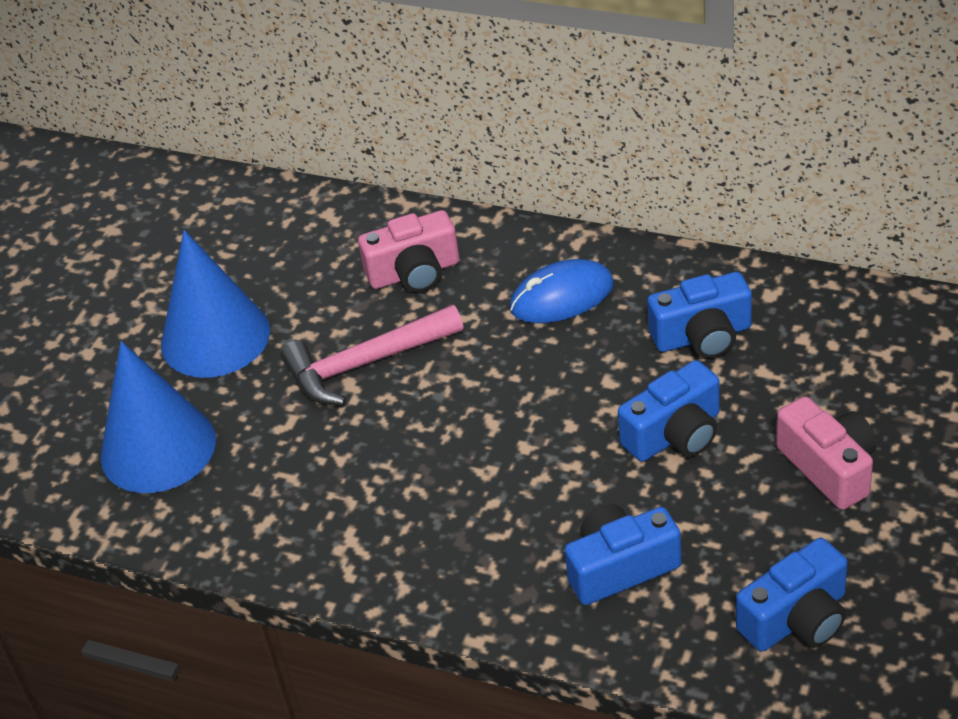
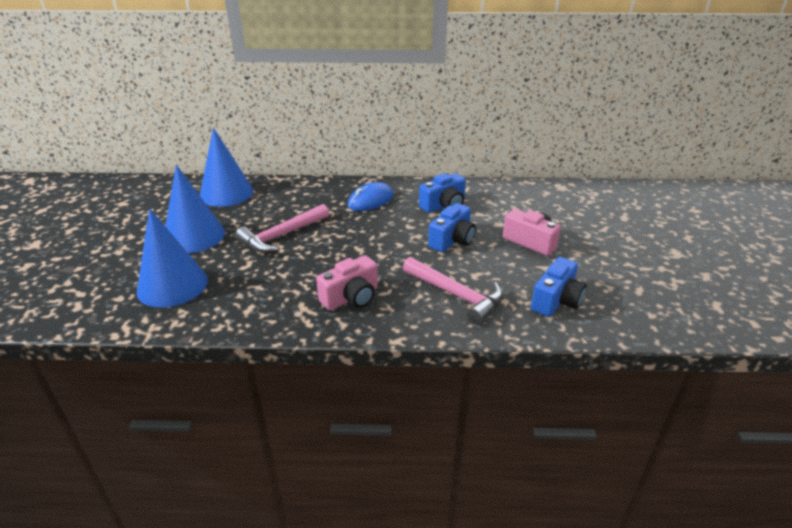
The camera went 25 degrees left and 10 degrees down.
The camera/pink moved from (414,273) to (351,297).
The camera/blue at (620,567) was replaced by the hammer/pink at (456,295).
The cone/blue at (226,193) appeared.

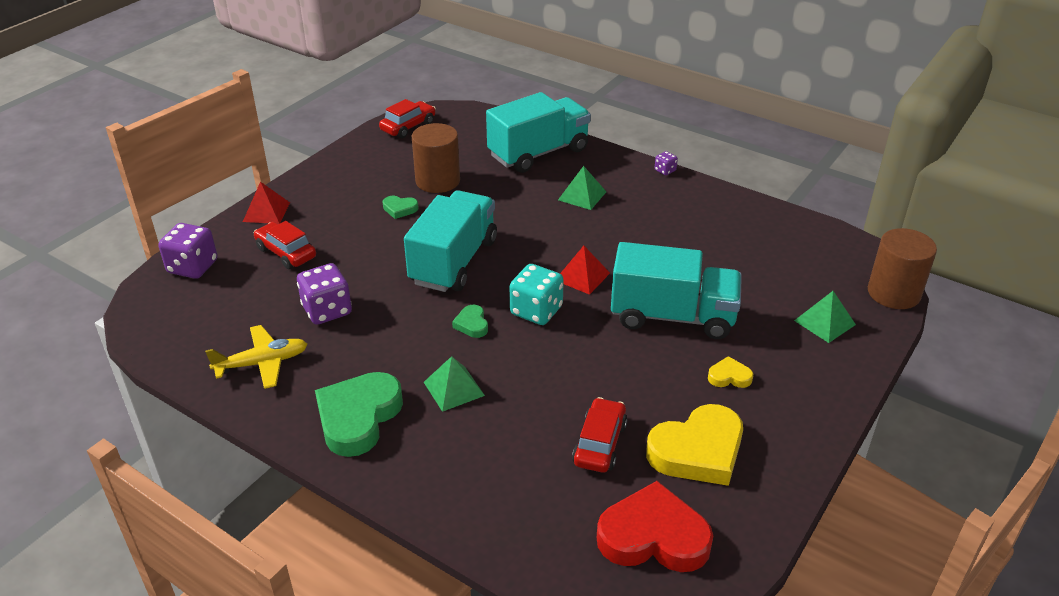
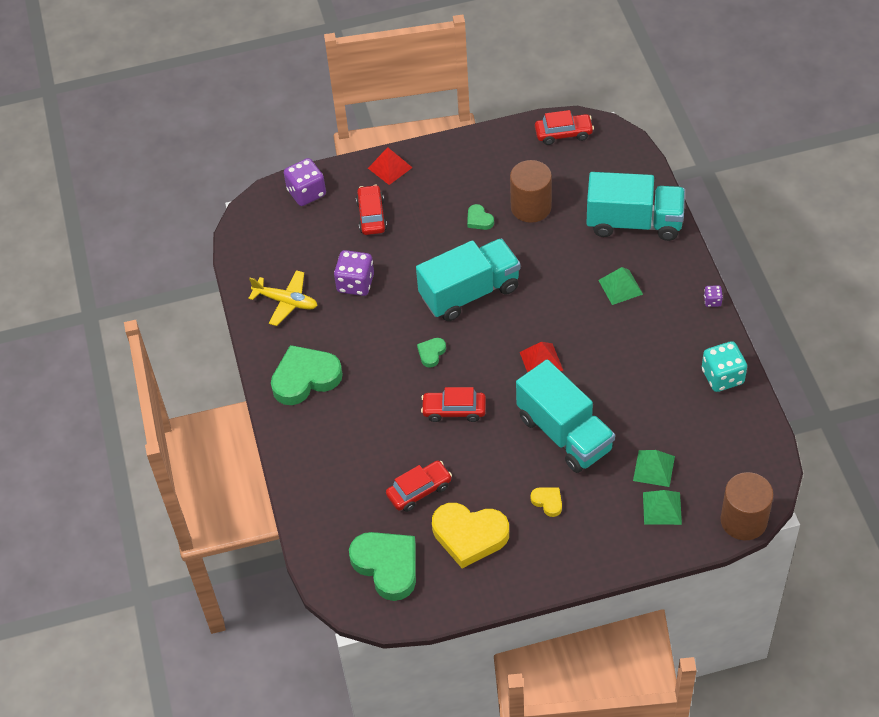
The camera went 45 degrees right and 15 degrees up.
The pyramid/green moved from (454,388) to (653,468).
The dice/turquoise moved from (536,311) to (722,377).
The heart/red at (653,536) became the heart/green at (387,566).
The car/red at (454,410) appeared.

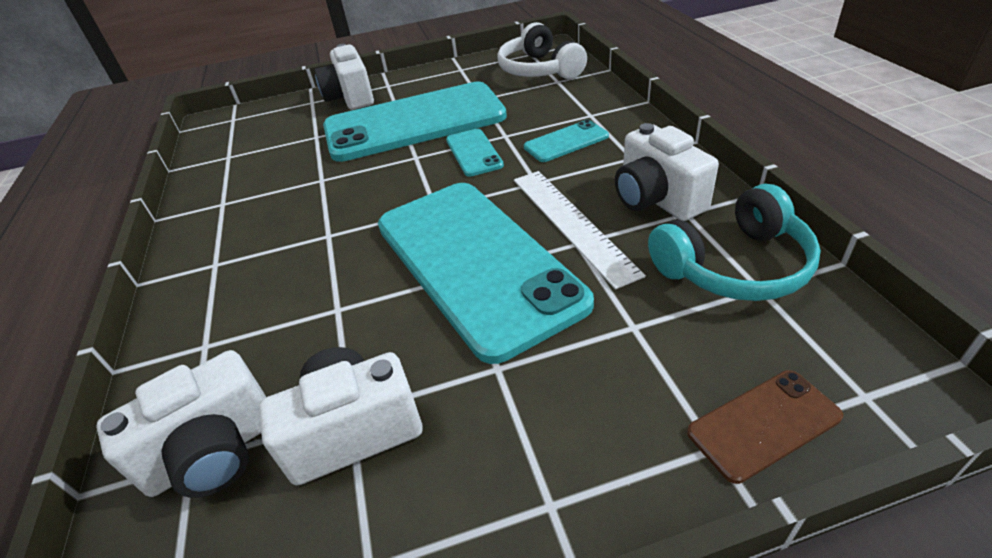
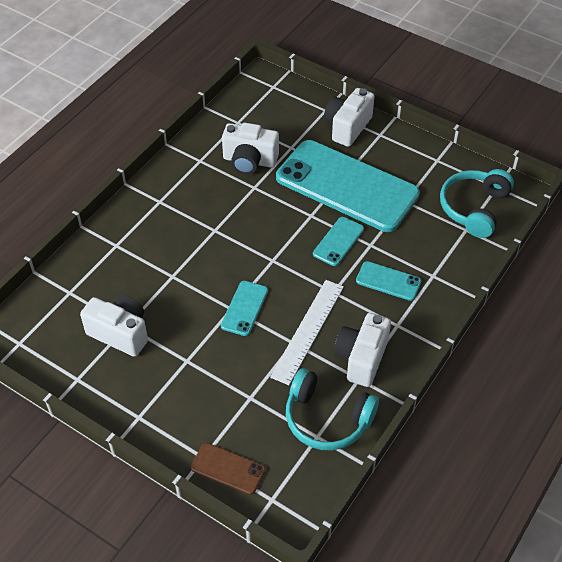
The camera went 45 degrees right and 10 degrees up.
The camera/white moved from (215,453) to (249,161).
The phone/turquoise at (475,262) changed to 0.42 times the size.
The headphones/white at (539,70) became the headphones/turquoise at (474,208).

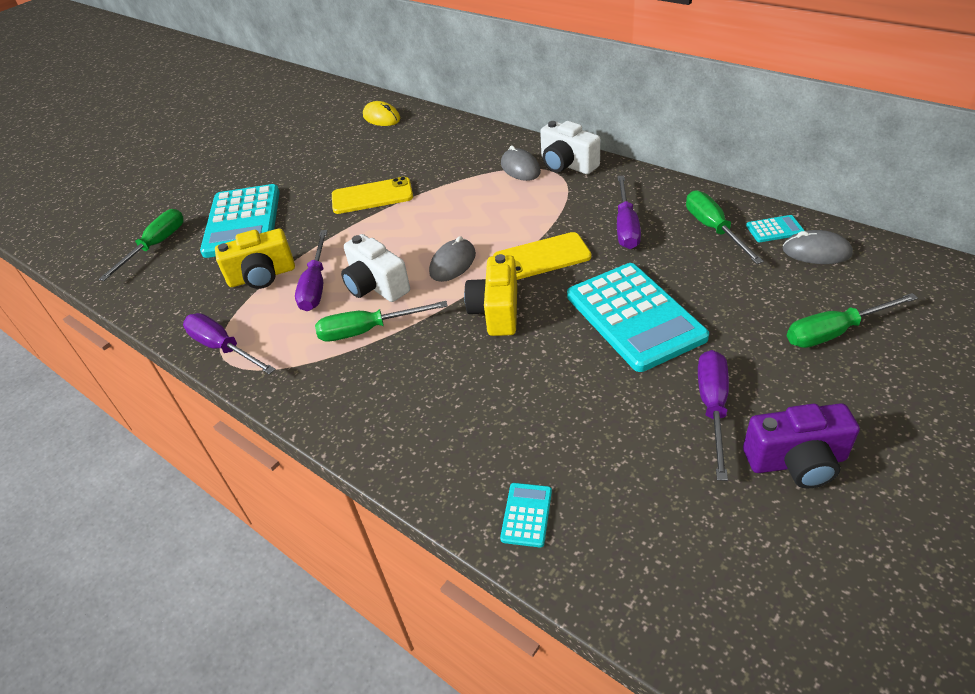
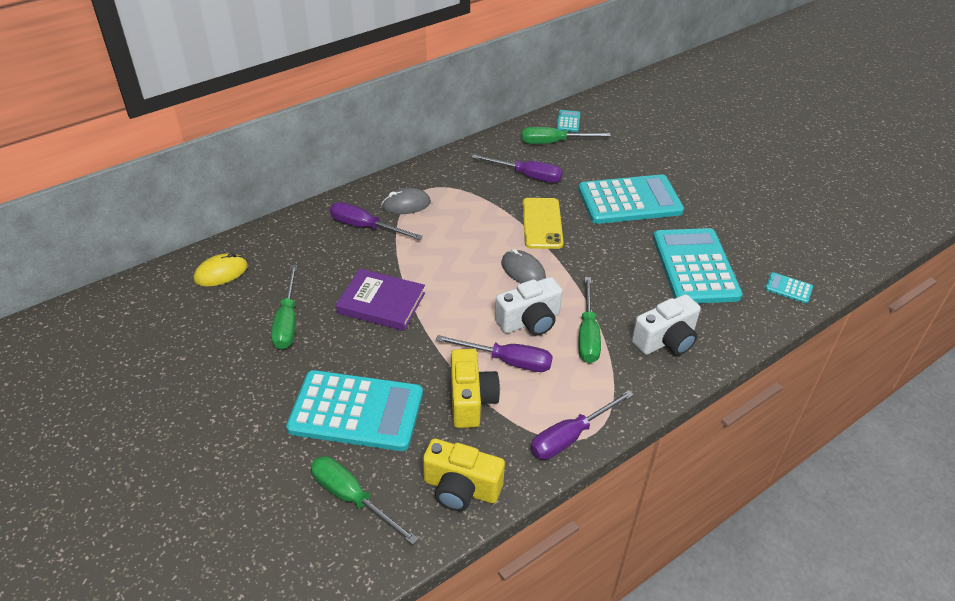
The camera went 80 degrees left and 0 degrees up.
The phone/yellow at (372,196) was replaced by the book/purple at (381,303).
The camera/yellow moved from (496,311) to (461,488).
The camera/white moved from (567,165) to (666,340).
The screwdriver/purple moved from (713,407) to (365,227).
The camera/purple at (796,461) disappeared.
The mouse/grey at (816,252) disappeared.
The screwdriver/green moved from (834,332) to (287,321).
The calculator/turquoise at (695,267) appeared.

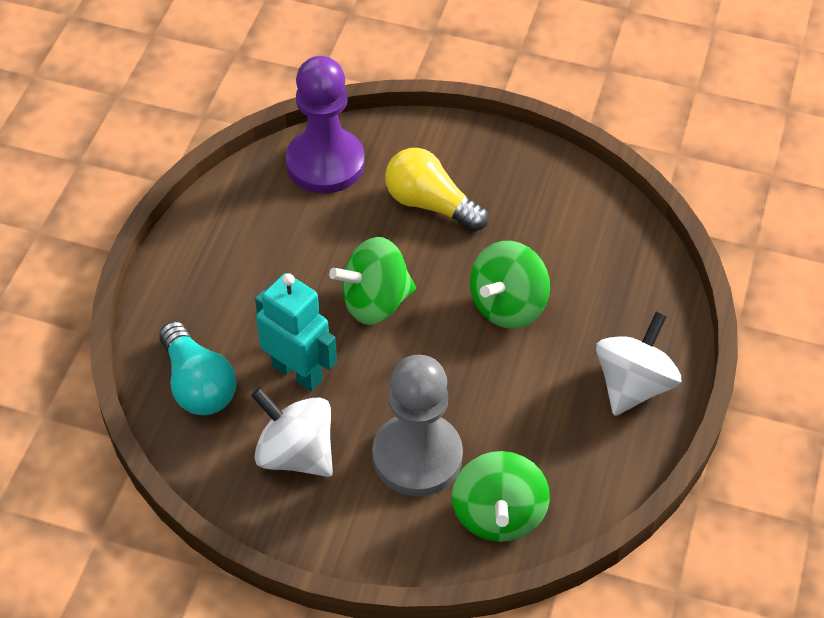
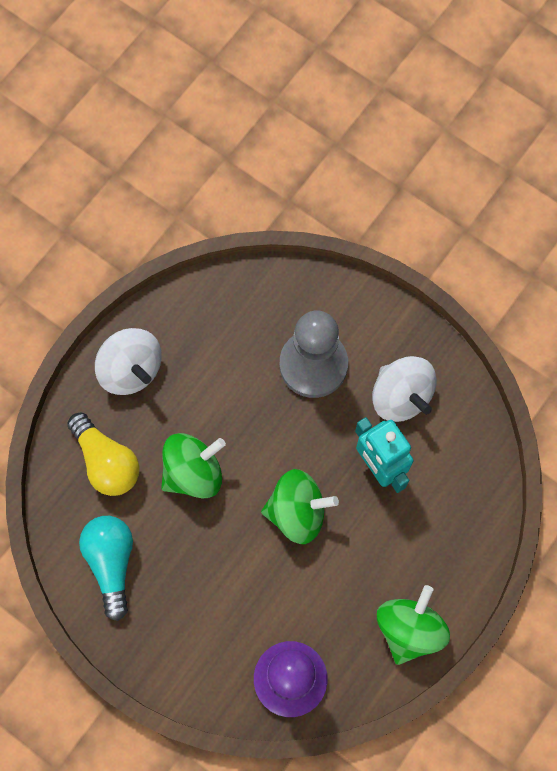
The camera went 160 degrees left and 20 degrees up.
The light bulb/turquoise moved from (198,384) to (111,563).
The light bulb/yellow moved from (430,204) to (106,462).
The spinning top/green moved from (498,515) to (409,629).
The spinning top/white at (633,385) turned 90 degrees counterclockwise.

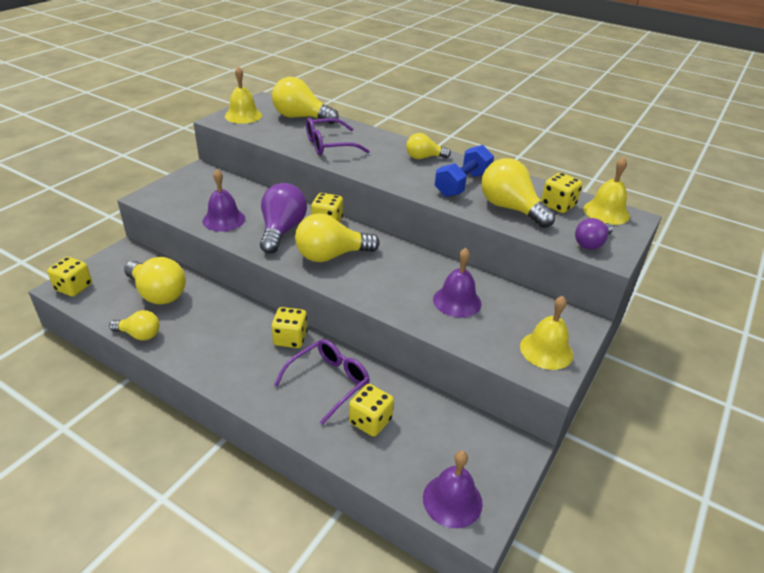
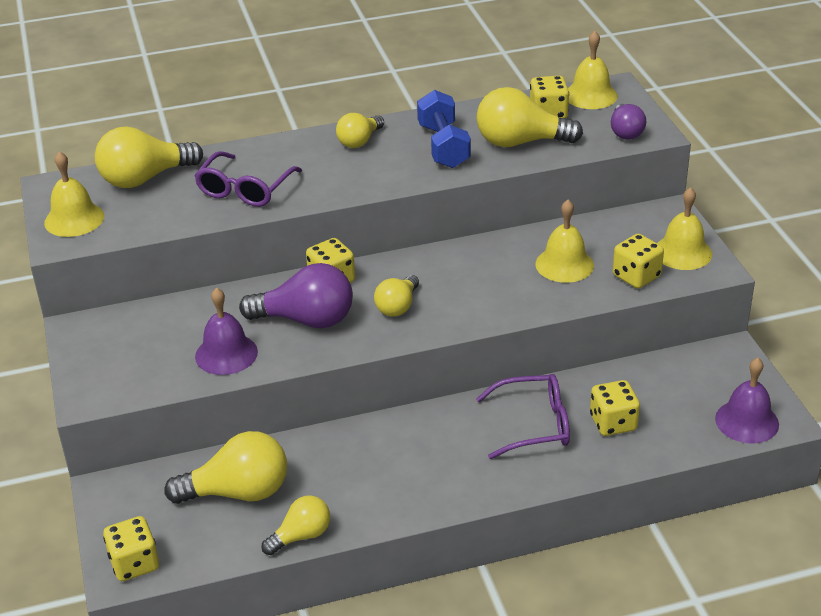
The camera went 45 degrees left and 0 degrees up.
The light bulb/purple at (282,230) turned 135 degrees clockwise.
The dice/yellow moved from (290,338) to (636,276).
The glasses/purple at (329,382) turned 90 degrees clockwise.
The light bulb/yellow at (331,256) changed to 0.60 times the size.
The bell/purple at (457,301) became the bell/yellow at (564,264).

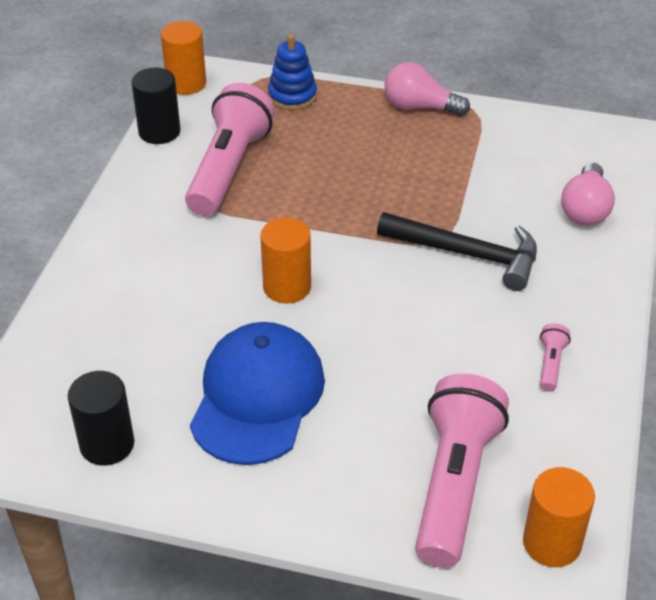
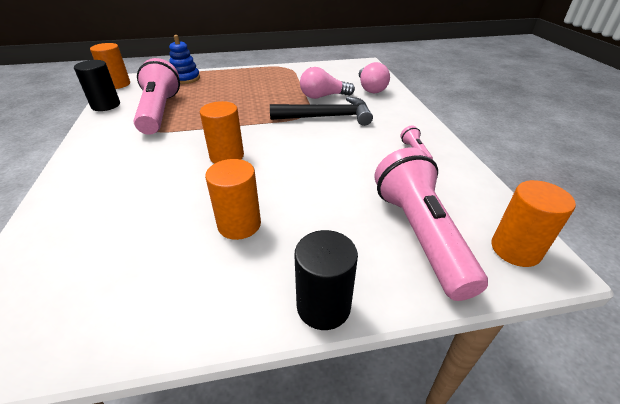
The camera went 25 degrees left and 5 degrees down.
The cylinder/black moved from (107,444) to (323,306).
The cap/blue at (257,397) was replaced by the cylinder/orange at (239,224).
The light bulb/pink moved from (419,107) to (323,96).

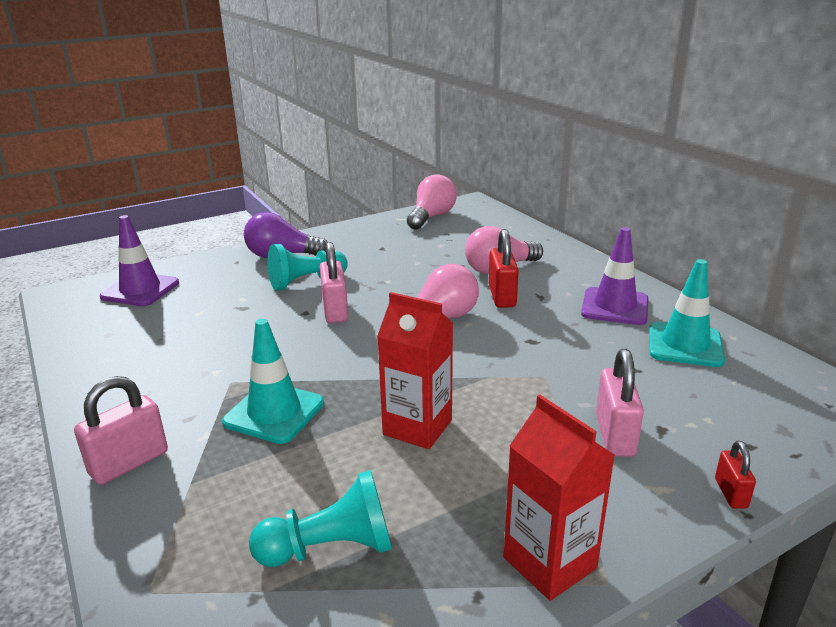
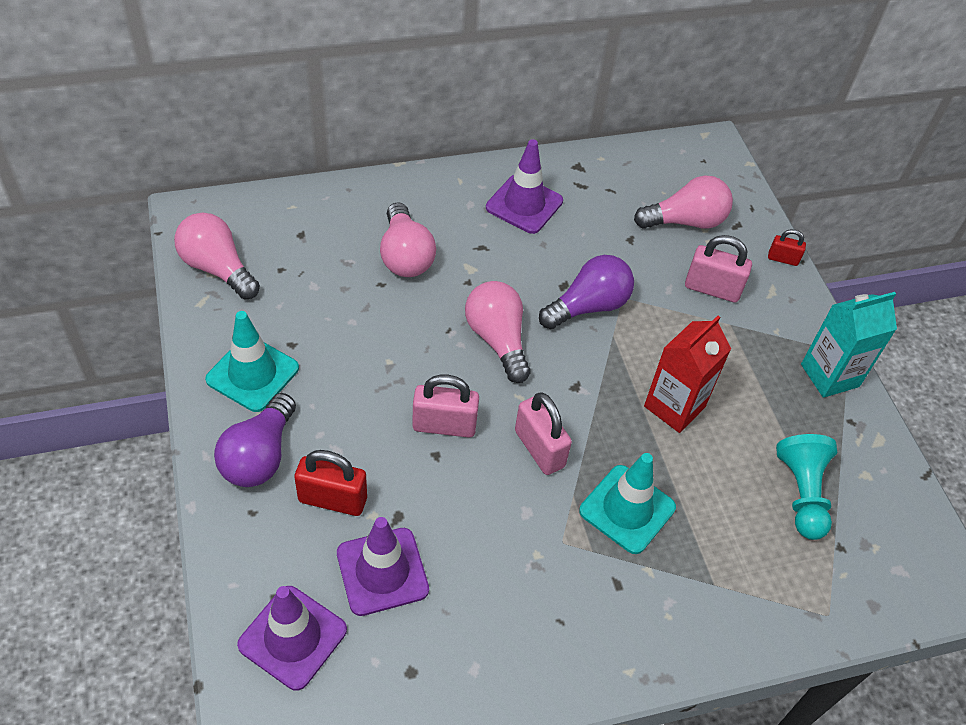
The camera went 80 degrees left and 25 degrees up.
The padlock/pink moved from (129,463) to (539,449).
The pawn/turquoise at (306,282) disappeared.
The padlock/red moved from (502,296) to (333,499).
The carton/red at (549,563) became the carton/turquoise at (829,375).
The traffic cone/turquoise moved from (685,345) to (252,374).
The traffic cone/purple at (382,571) appeared.
The light bulb/purple at (588,306) appeared.
The light bulb/pink at (685,221) appeared.

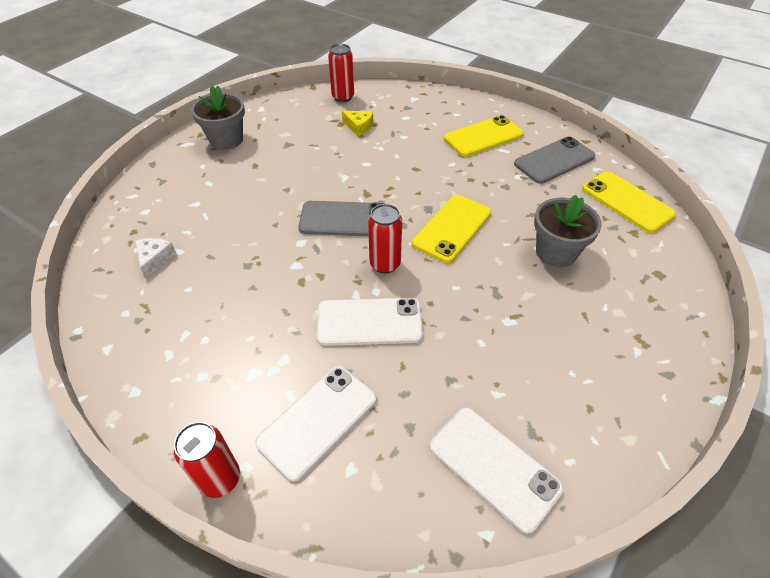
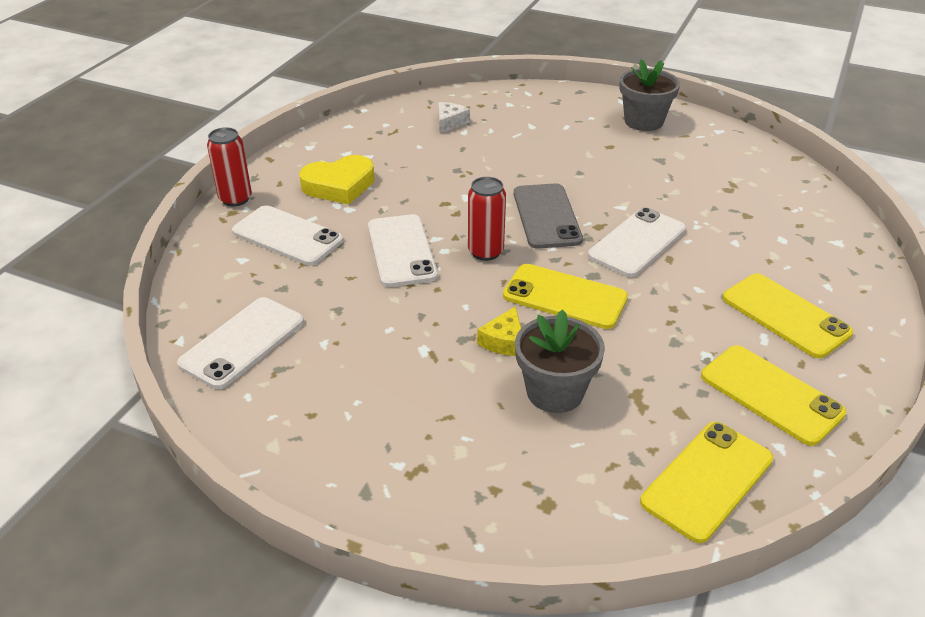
The camera went 80 degrees right and 10 degrees down.
The cheese/white at (155,259) turned 60 degrees counterclockwise.
The can/red at (343,97) disappeared.
The cheese/yellow moved from (359,127) to (504,341).
The phone/grey at (554,160) became the phone/yellow at (771,394).
The heart/yellow at (339,185) appeared.
The phone/white at (637,242) appeared.

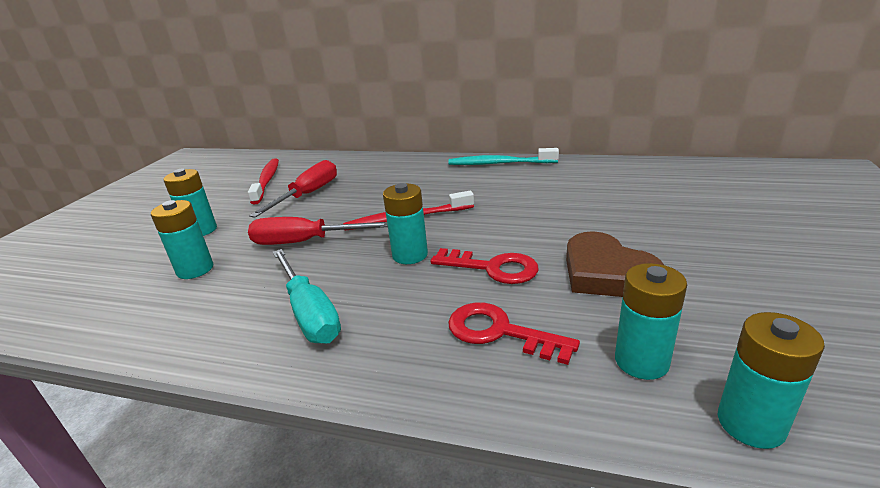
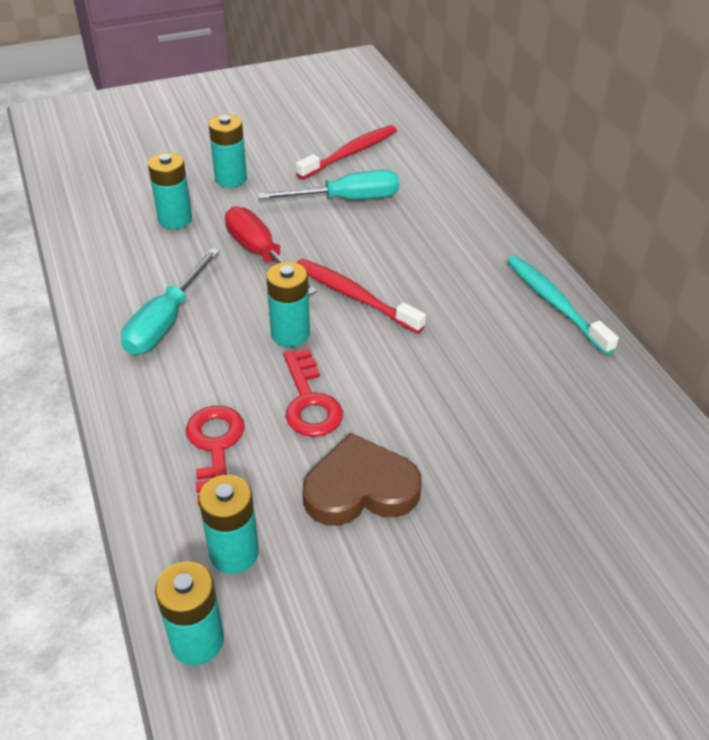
The camera went 50 degrees right and 15 degrees up.
The screwdriver/red at (308,195) became the screwdriver/turquoise at (346,199).
The heart/brown at (606,273) turned 60 degrees clockwise.

